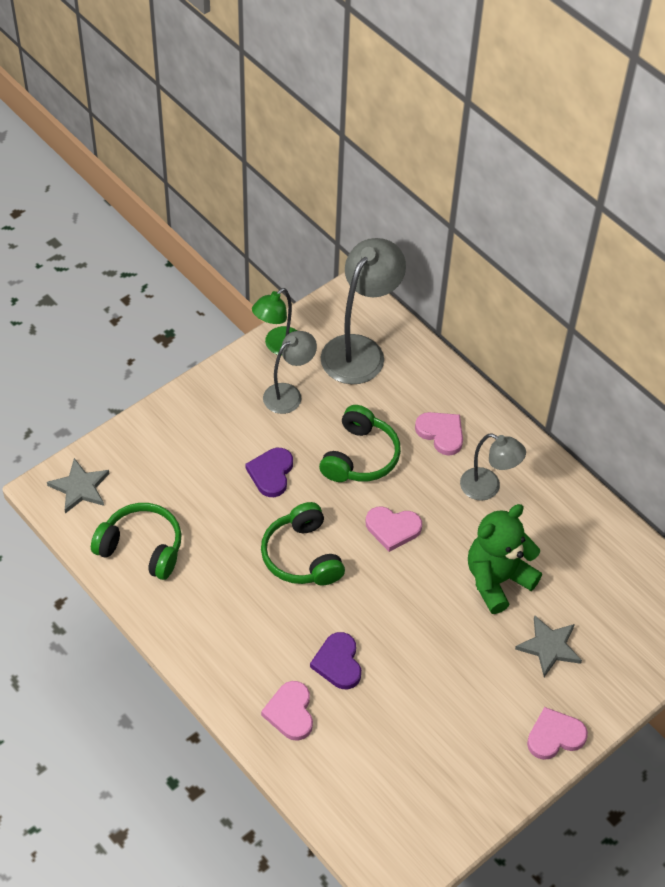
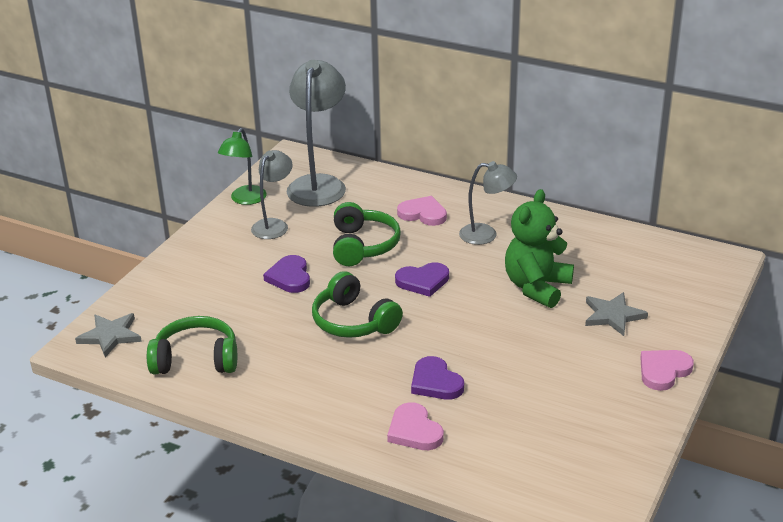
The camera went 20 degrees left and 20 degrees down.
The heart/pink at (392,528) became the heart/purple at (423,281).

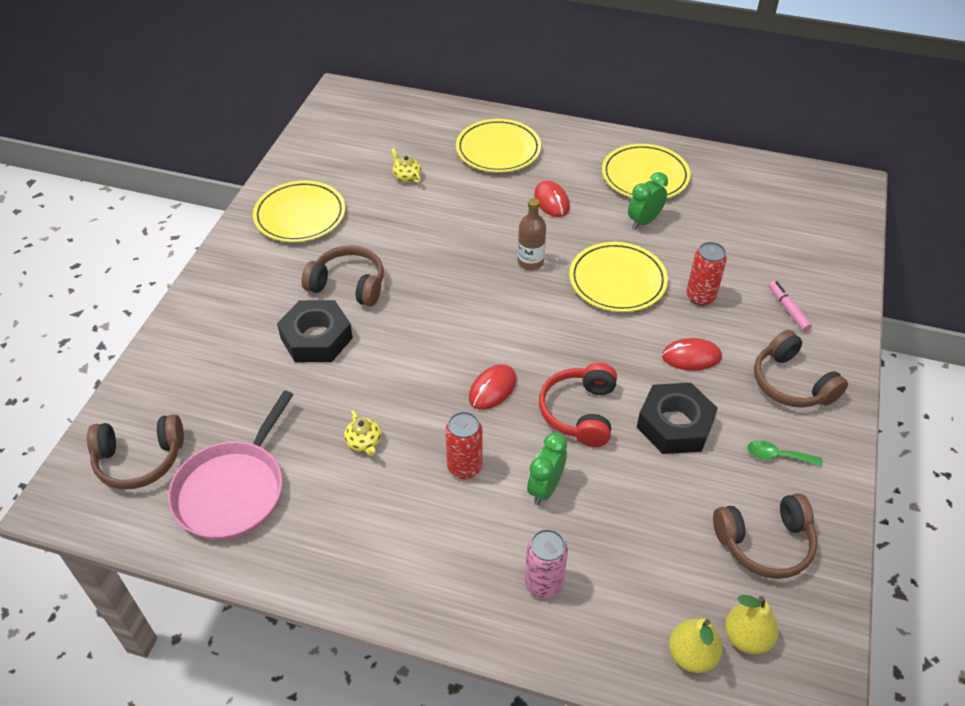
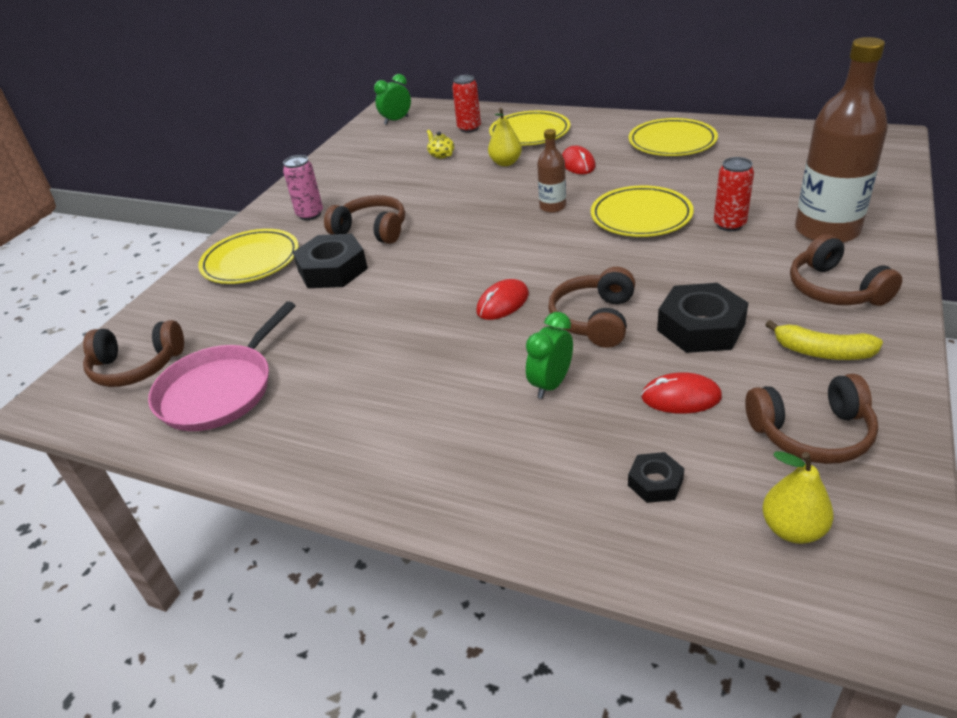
The camera went 10 degrees right and 10 degrees down.
The plate/yellow moved from (300,215) to (251,261).
The teapot/yellow at (364,442) disappeared.
The can/red moved from (464,467) to (469,128).
The can/pink moved from (543,584) to (310,214).
The headphones/red at (579,412) became the headphones/brown at (594,319).
The clock/green moved from (644,221) to (396,120).
The mouse/red moved from (691,357) to (681,397).
The pear/yellow moved from (691,655) to (505,163).
The spoon/green at (777,456) was replaced by the banana/yellow at (822,352).
The marker/pink at (788,309) was replaced by the bottle/brown at (827,230).
The nut/black at (655,482) appeared.

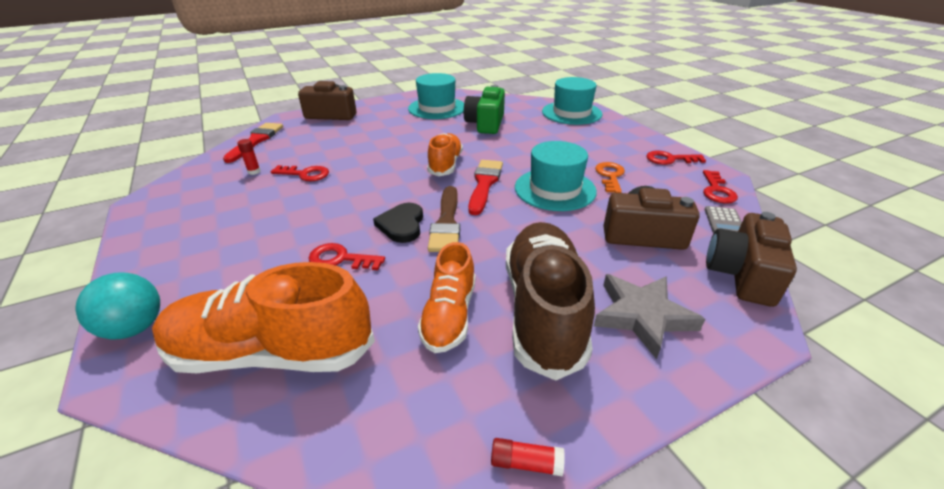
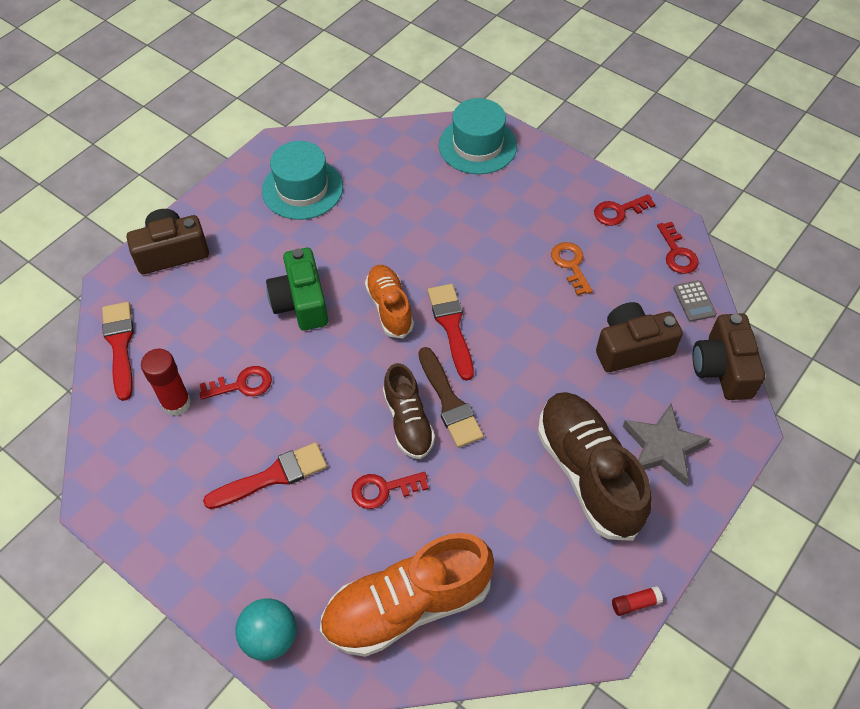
The camera went 25 degrees left and 20 degrees up.
The glue stick/red at (254,172) changed to 1.93 times the size.
The heart/black at (402,225) was replaced by the shoe/brown at (408,422).
The shoe/orange at (449,315) disappeared.
The camera/green moved from (486,123) to (301,302).
The hat/turquoise at (555,189) disappeared.
The brush/red at (273,476) appeared.

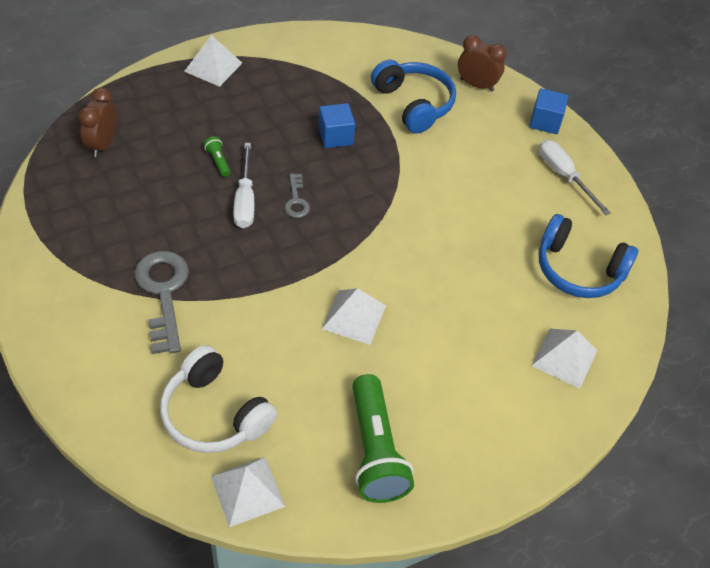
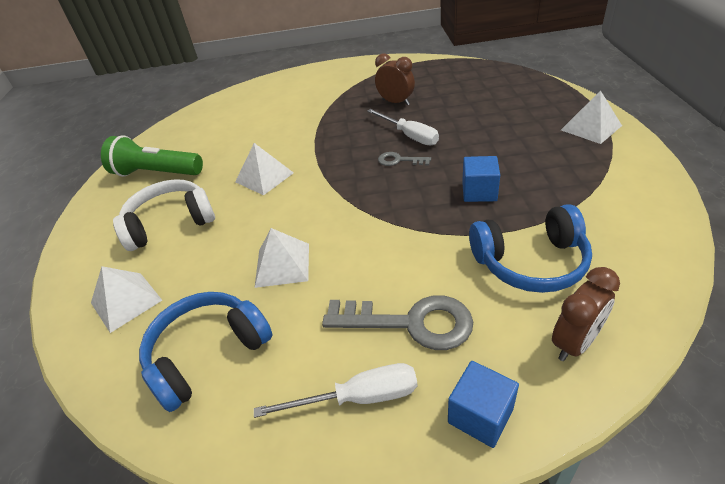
The camera went 120 degrees right and 10 degrees down.
The clock/brown moved from (103,144) to (396,102).
The key/grey moved from (163,293) to (410,323).
The headphones/white moved from (214,414) to (170,223).
The flashlight/green at (218,161) disappeared.
The pyramid/white moved from (247,491) to (282,265).
The screwdriver/white at (245,200) turned 150 degrees counterclockwise.

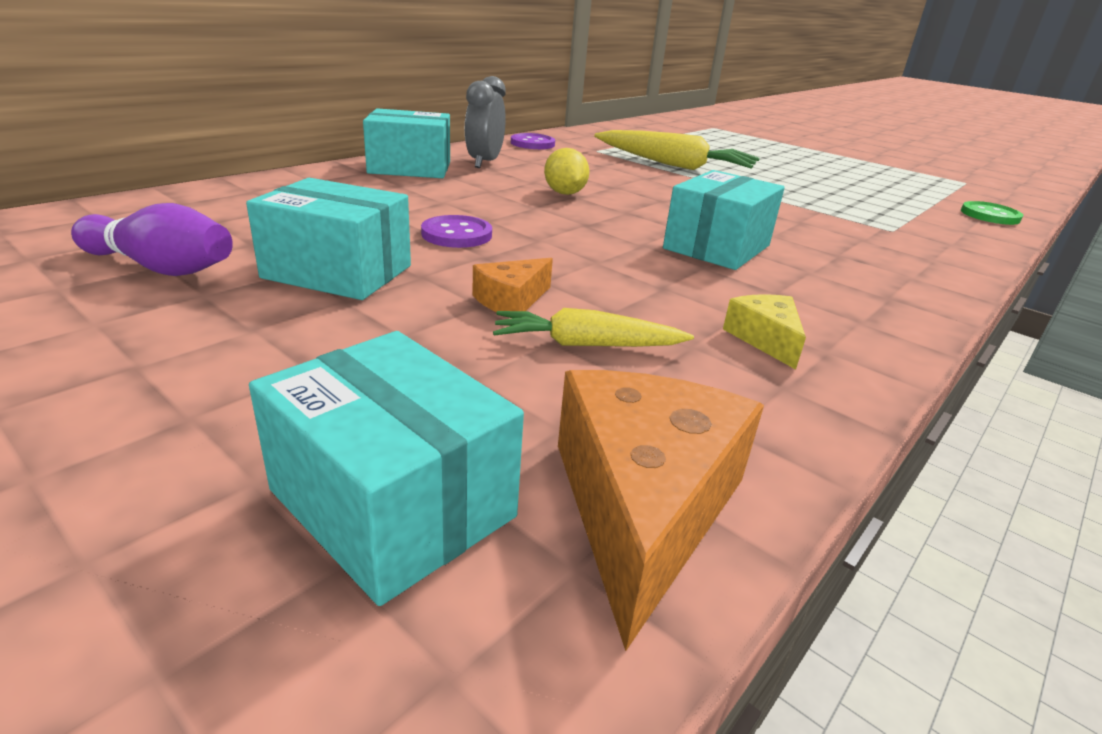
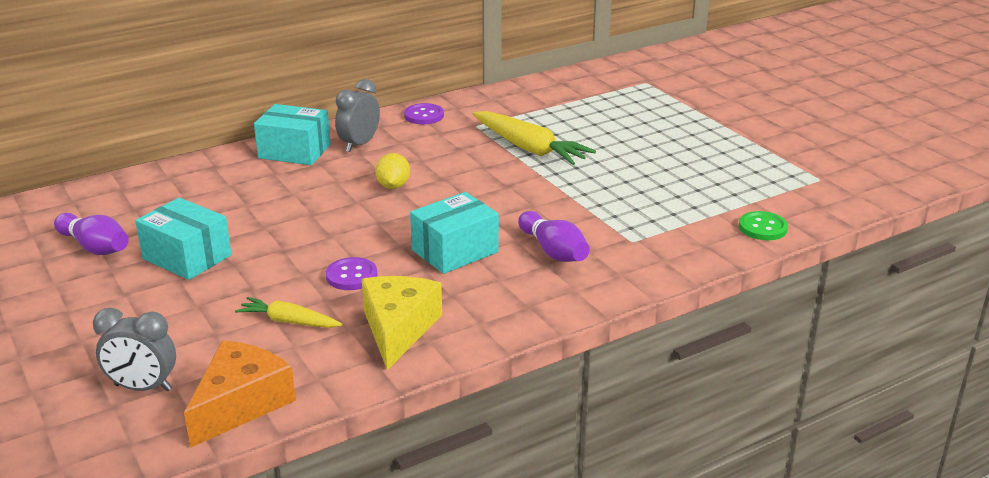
The camera went 20 degrees right and 0 degrees up.
The box/turquoise at (392,503) was replaced by the clock/grey at (143,387).
The button/purple moved from (457,234) to (351,276).
The cheese/orange at (511,300) disappeared.
The cheese/yellow at (765,339) changed to 1.90 times the size.
The bowling pin/purple at (553,251) appeared.

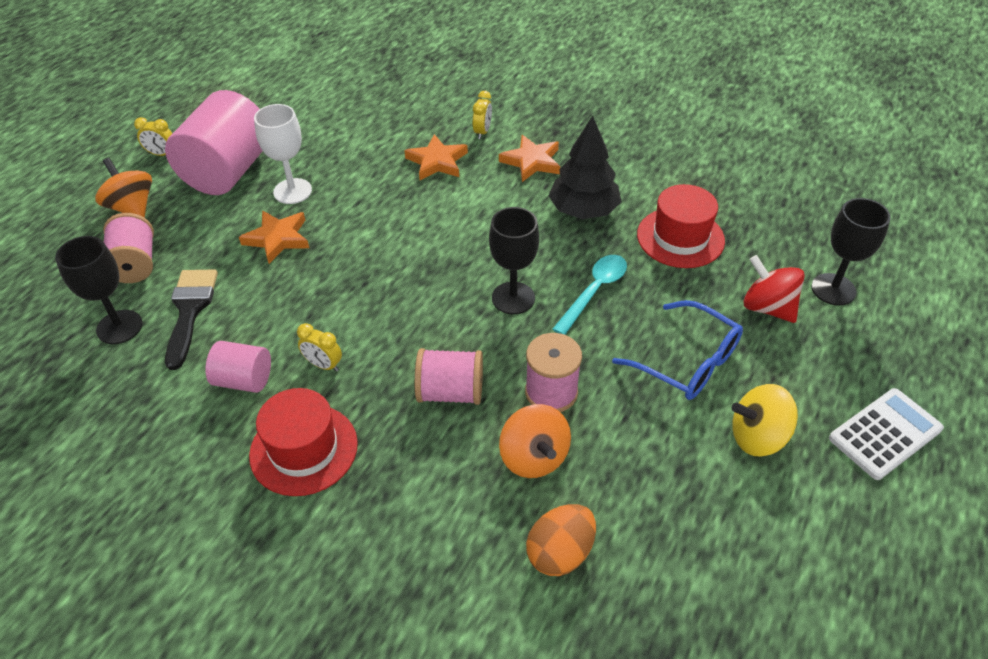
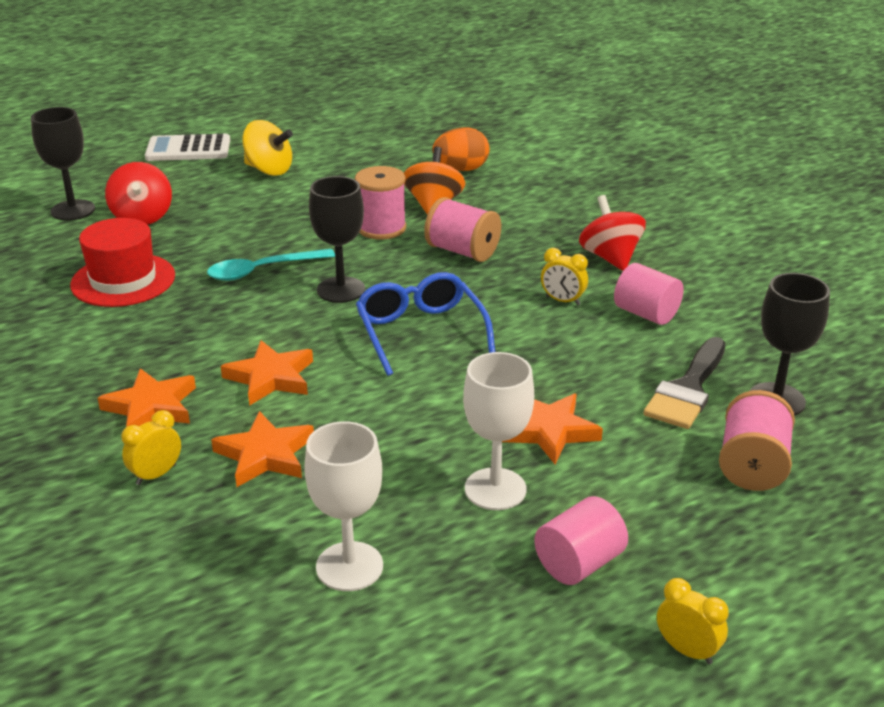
The camera went 150 degrees left and 15 degrees down.
The spinning top/orange at (132,208) disappeared.
The cylinder/pink at (228,171) changed to 0.50 times the size.
The hat/red at (304,449) was replaced by the spinning top/red at (610,257).
The clock/yellow at (323,365) turned 150 degrees clockwise.
The tree/black at (583,210) disappeared.
The glasses/blue moved from (687,362) to (420,332).
The star/orange at (270,377) appeared.
The goblet/white at (349,566) appeared.

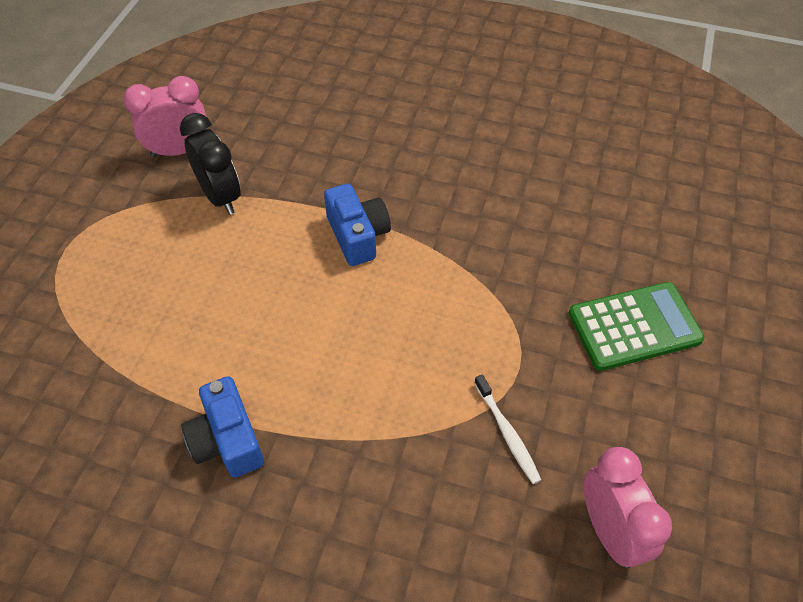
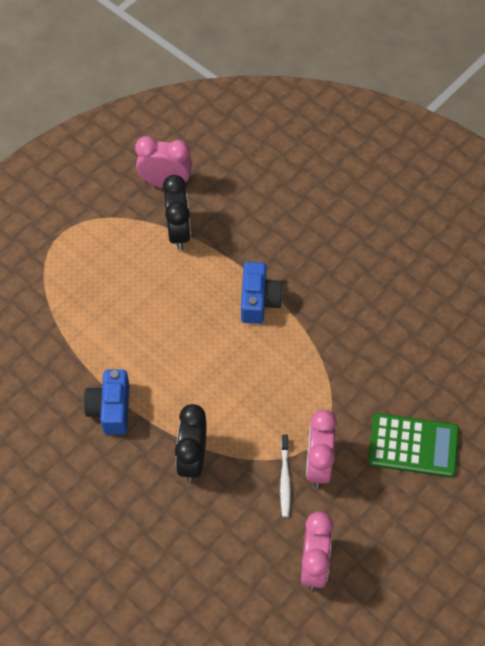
The camera went 25 degrees right and 5 degrees up.
The clock/black at (192,459) appeared.
The clock/pink at (318,465) appeared.

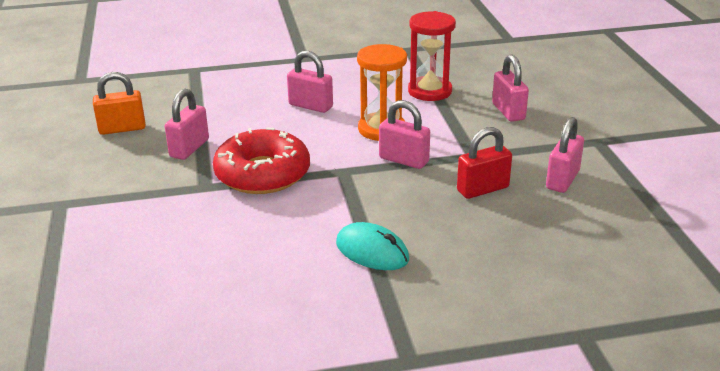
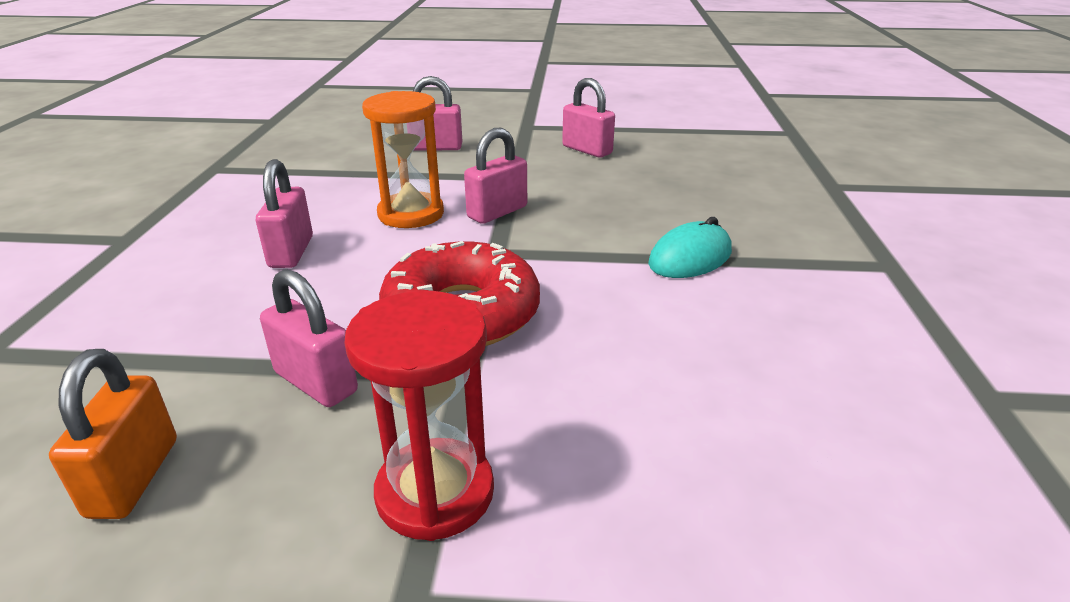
The camera went 75 degrees left and 0 degrees up.
The padlock/pink at (310,106) turned 45 degrees counterclockwise.
The hourglass/red moved from (430,91) to (435,492).
The padlock/red at (482,189) disappeared.

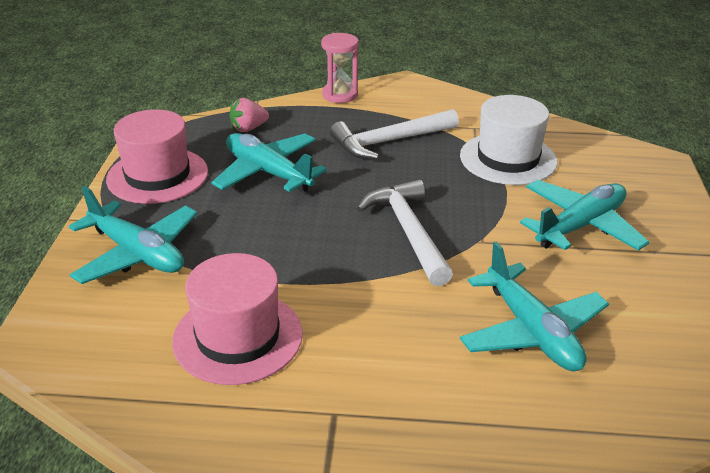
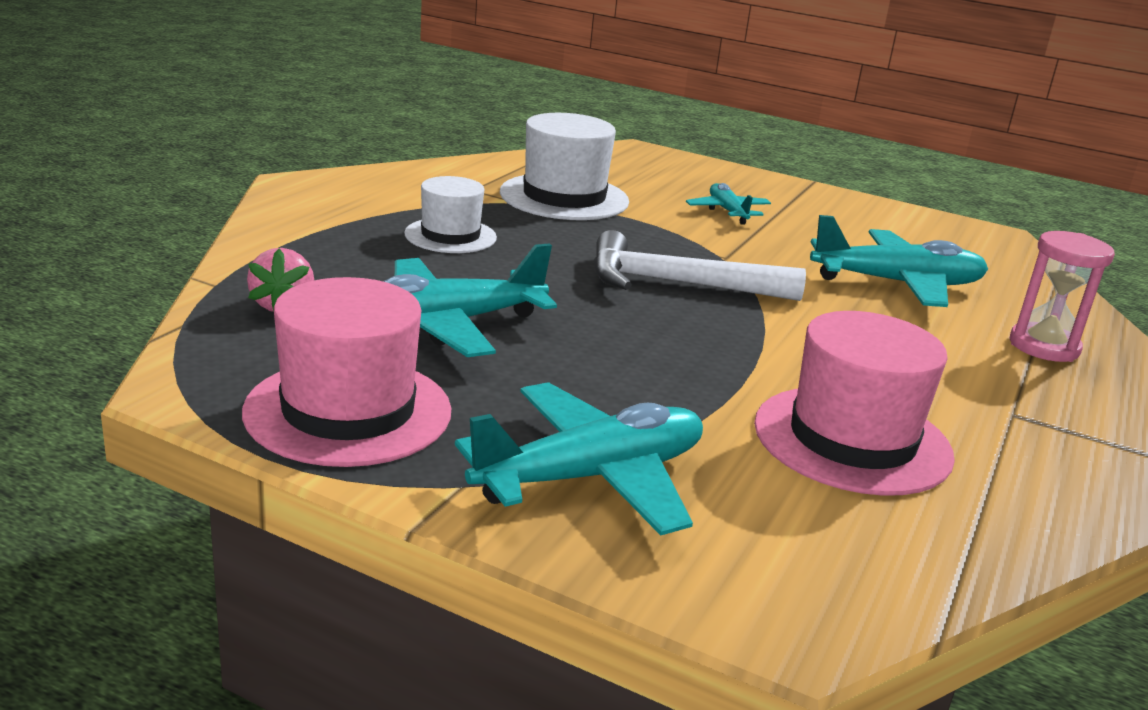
The camera went 70 degrees left and 10 degrees down.
The hourglass/pink moved from (340,95) to (1044,346).
The hammer/white at (389,142) was replaced by the hat/white at (450,236).
The plane/turquoise at (580,226) changed to 0.54 times the size.

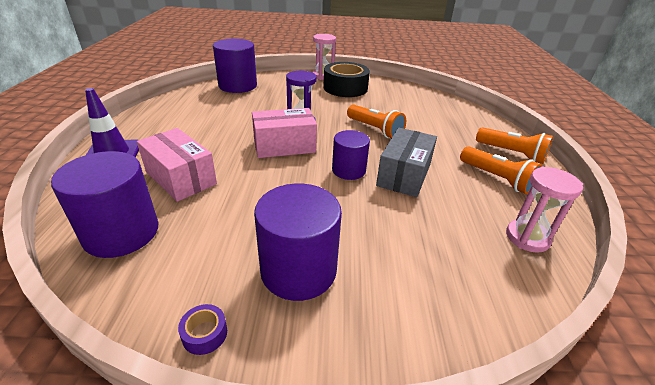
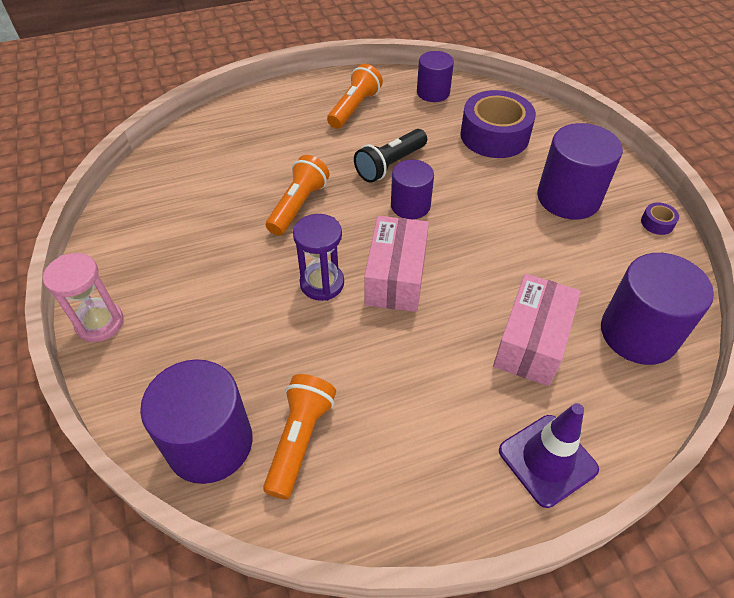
The camera went 110 degrees left and 15 degrees up.
The box/pink at (284,146) turned 45 degrees clockwise.
The tape/black at (345,88) disappeared.
The box/grey at (404,175) was replaced by the flashlight/black at (390,165).
The flashlight/orange moved from (511,153) to (300,439).
The hourglass/pink at (527,238) was replaced by the cylinder/purple at (433,92).
The tape/purple at (494,136) appeared.

